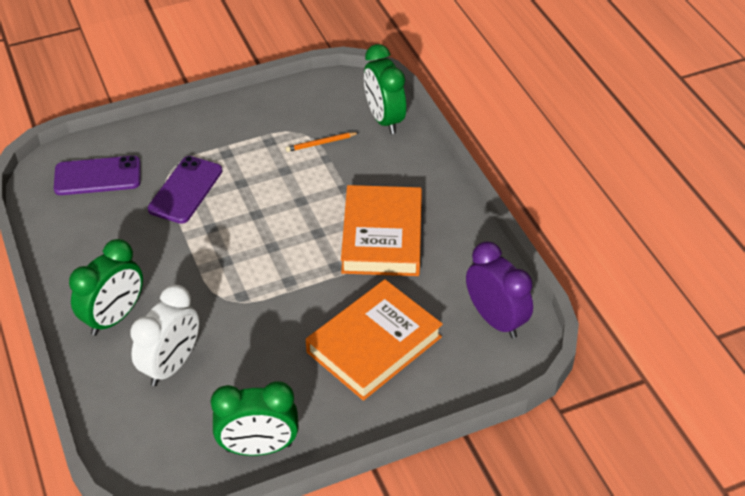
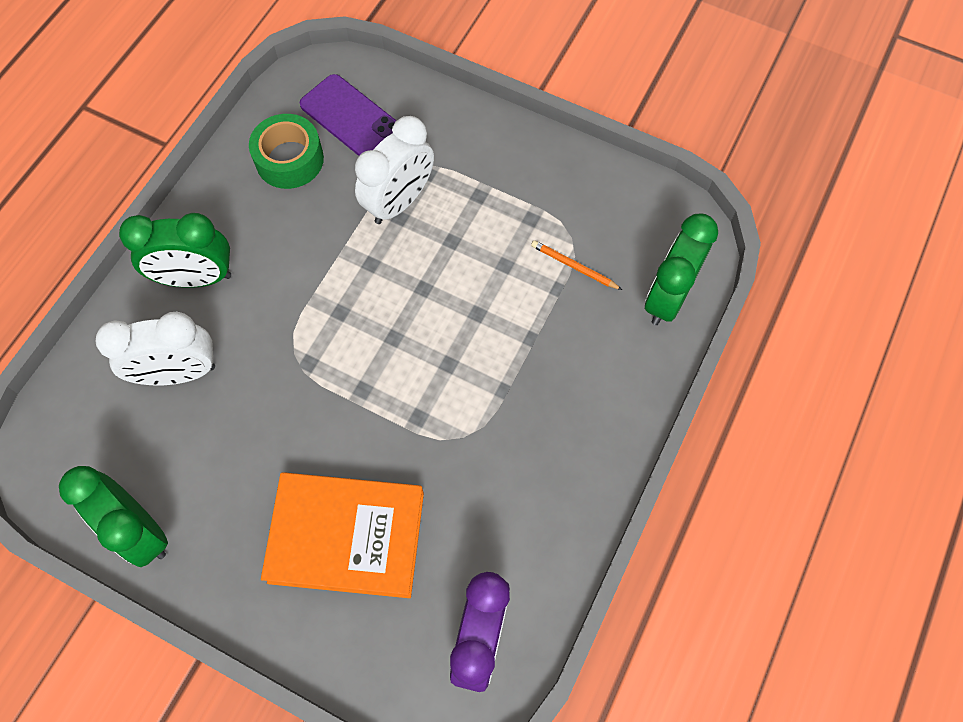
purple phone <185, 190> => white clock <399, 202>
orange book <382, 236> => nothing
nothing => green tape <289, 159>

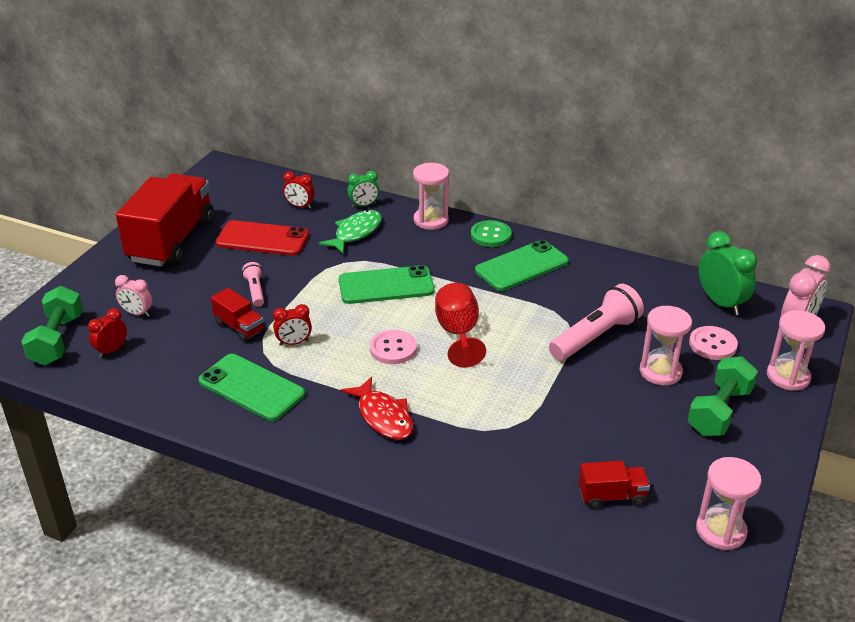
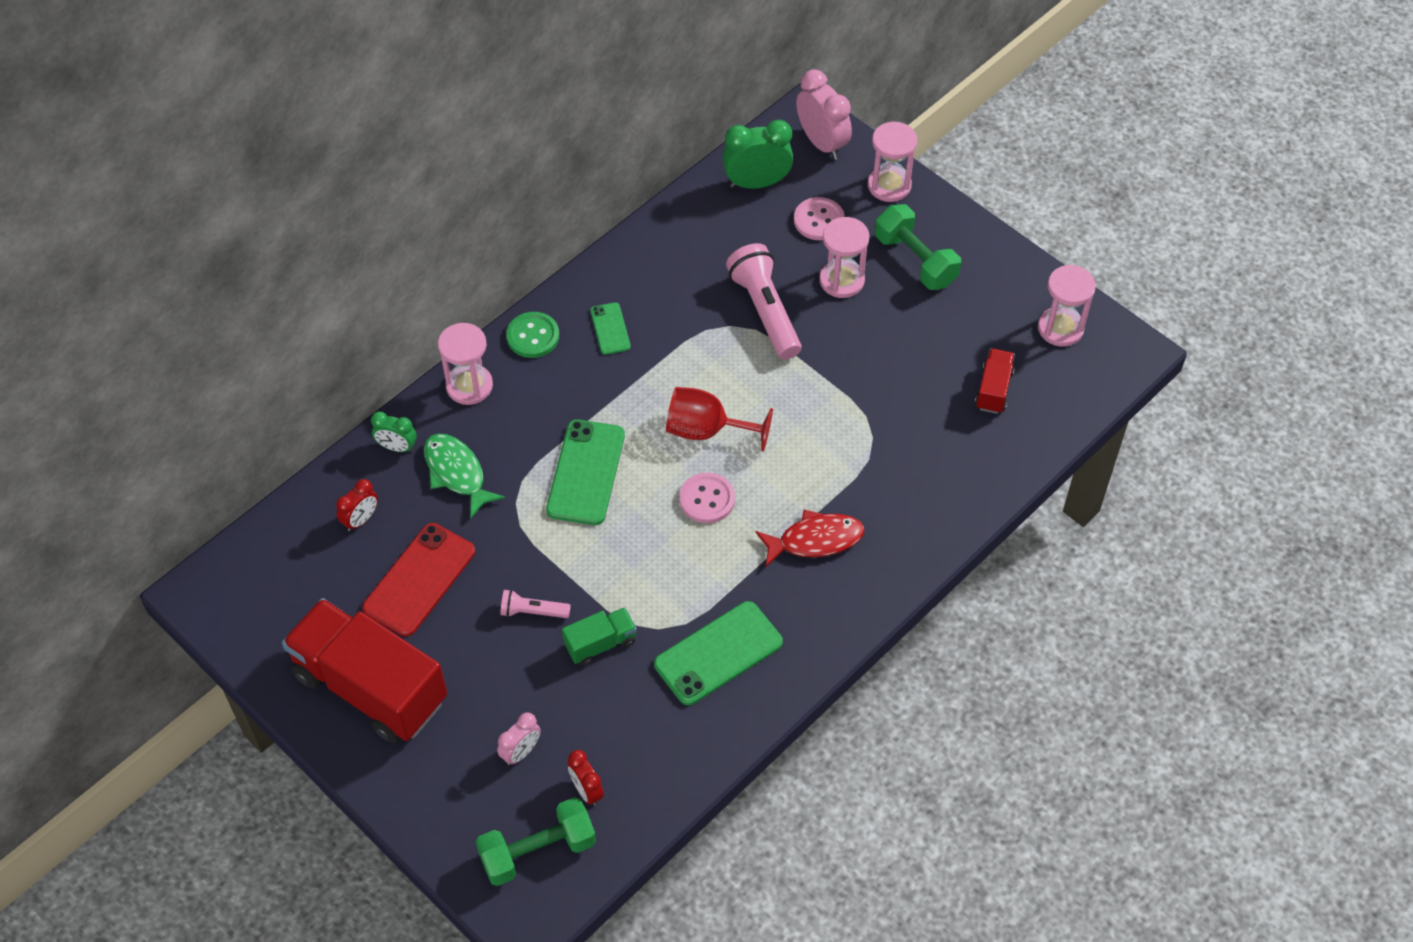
green dumbbell <57, 340> => green dumbbell <538, 851>, 45 degrees counterclockwise
red truck <239, 327> => green truck <600, 643>
red clock <294, 343> => nothing
green clock <364, 205> => green clock <397, 447>, 105 degrees clockwise
green phone <521, 266> => green phone <610, 329>, x0.54

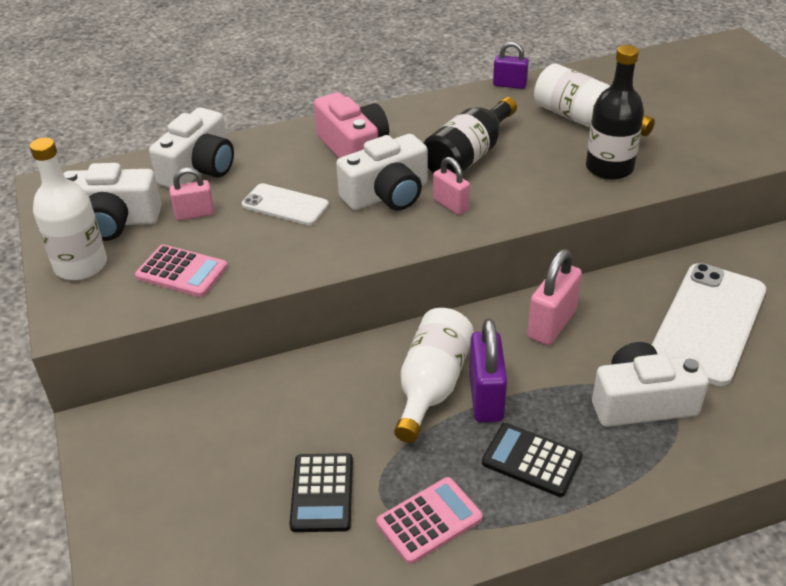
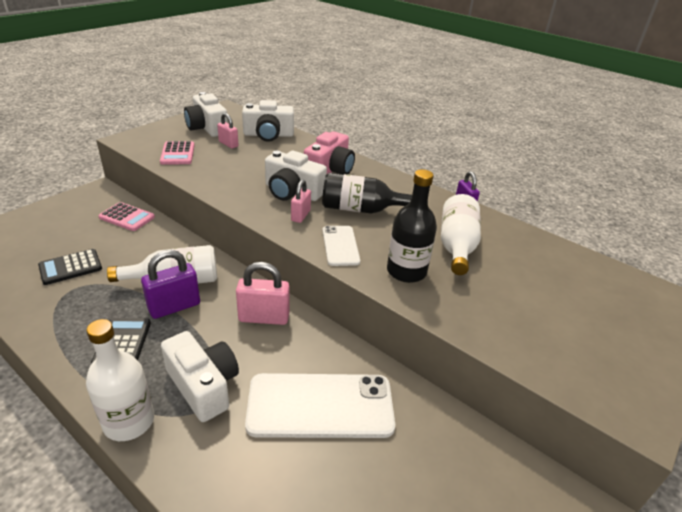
white bottle <81, 265> => white bottle <129, 421>, relocated
white phone <285, 205> => white phone <340, 245>, relocated
pink calculator <429, 520> => pink calculator <127, 217>, relocated

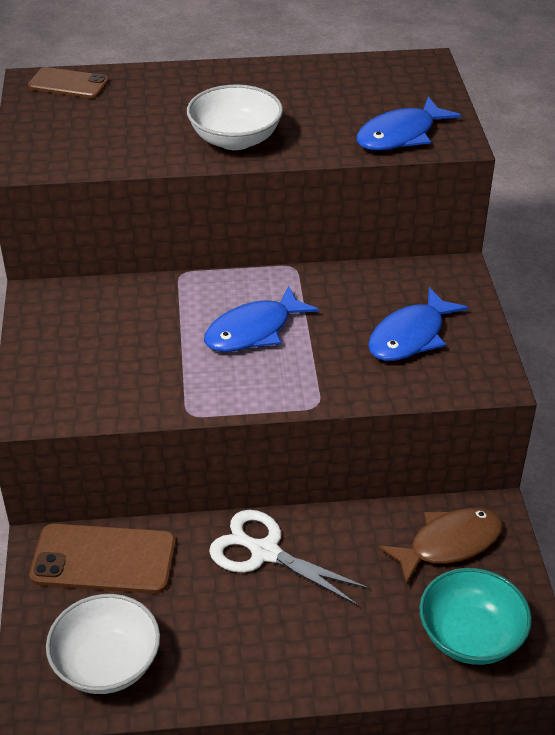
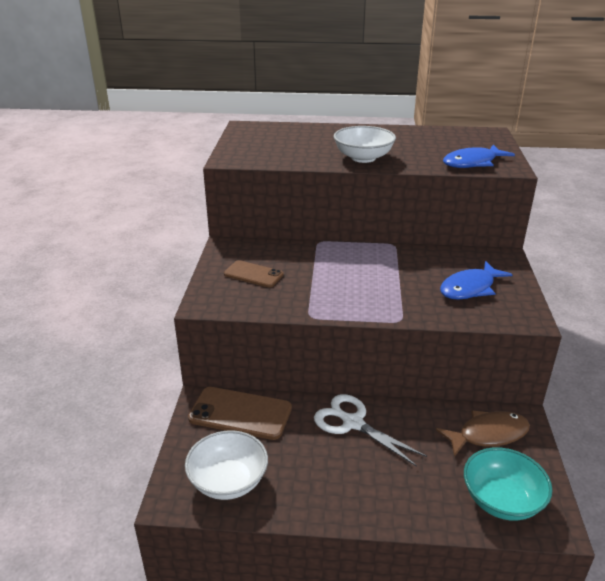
brown phone <68, 84> => brown phone <253, 274>, relocated
blue fish <253, 331> => nothing

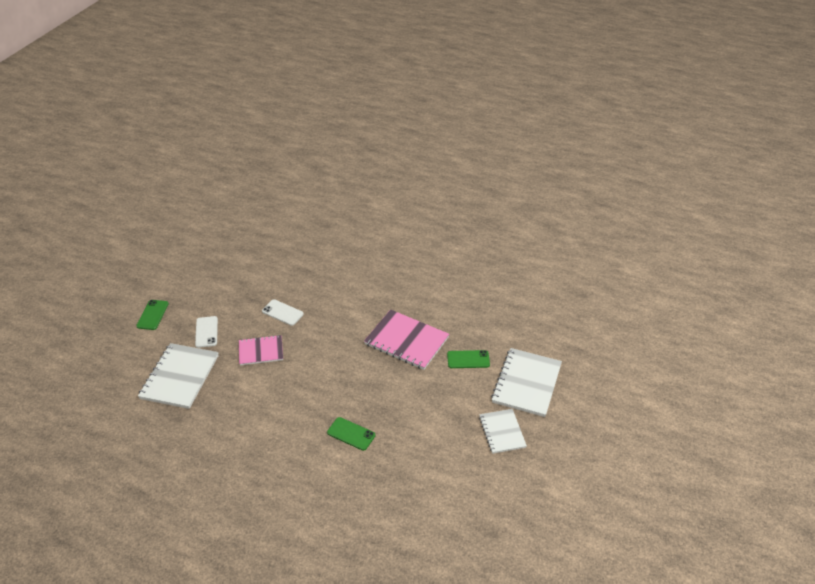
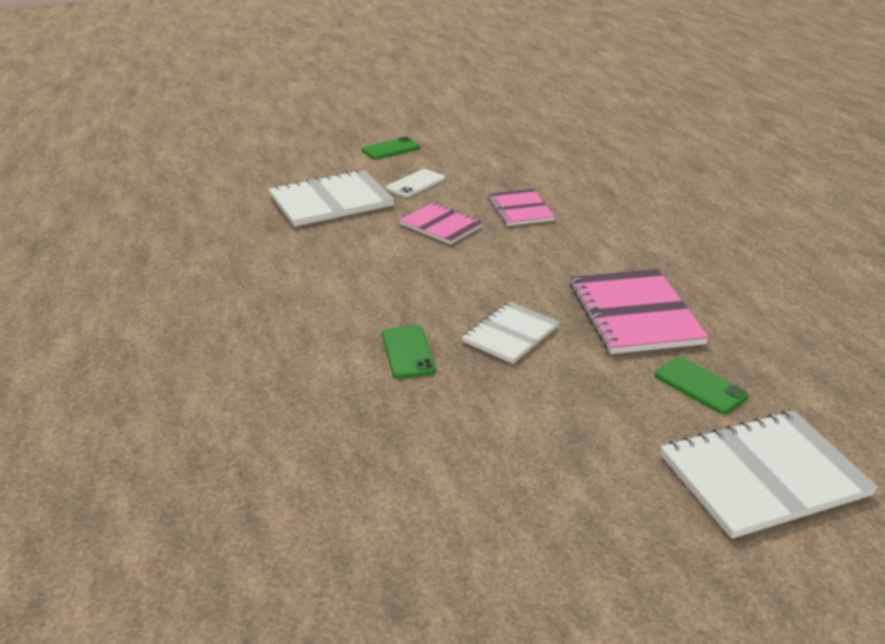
white phone <282, 312> => pink notebook <520, 209>
white notebook <502, 432> => white notebook <510, 334>, relocated

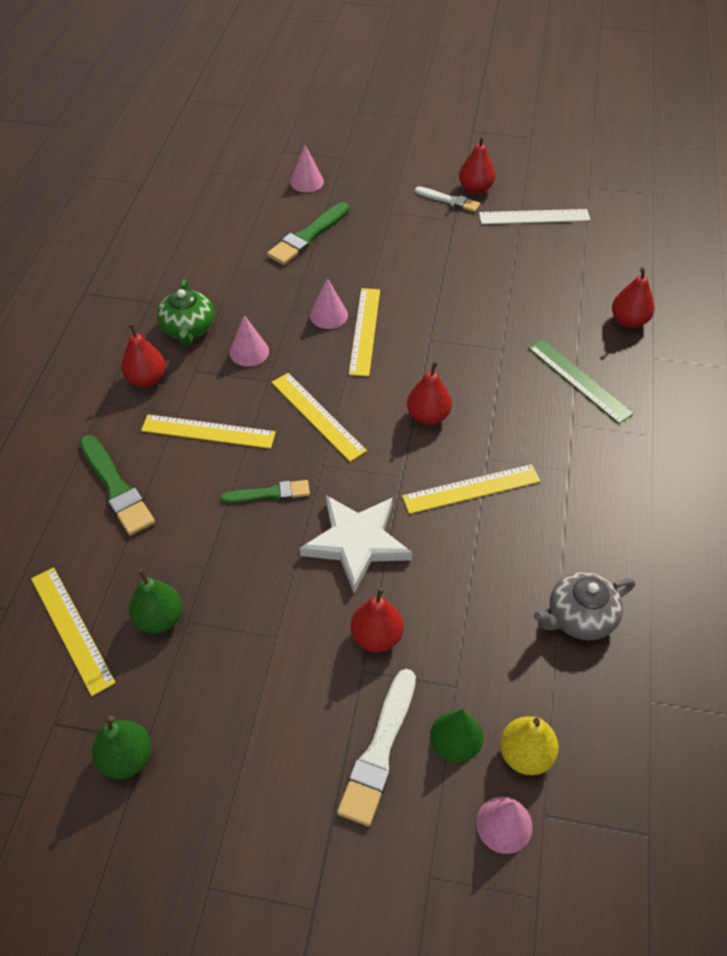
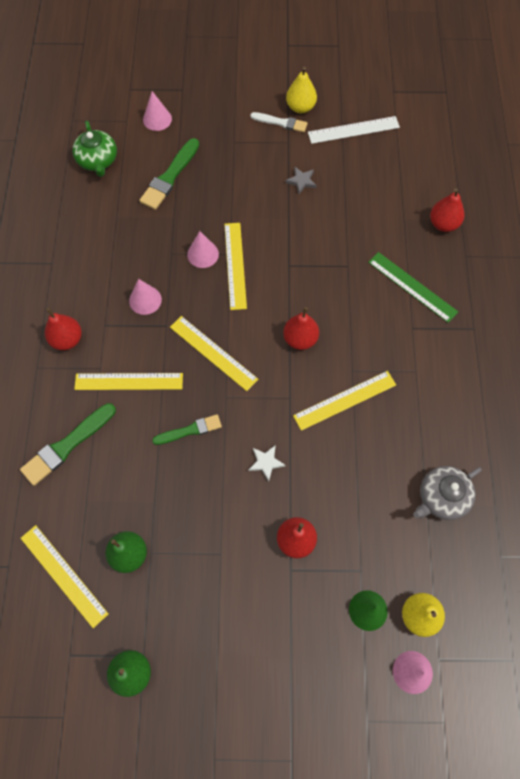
green brush <116, 488> => green brush <67, 445>, 90 degrees clockwise
green teapot <188, 328> => green teapot <98, 161>, relocated
white star <357, 542> => white star <266, 462>, x0.44
white brush <379, 751> => nothing
red pear <475, 189> => yellow pear <300, 107>
nothing => grey star <301, 181>

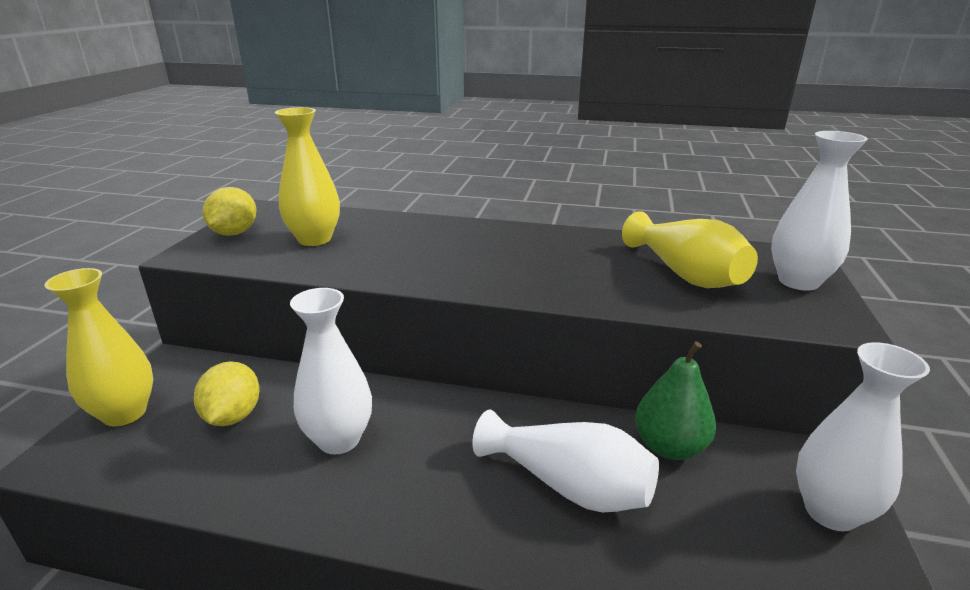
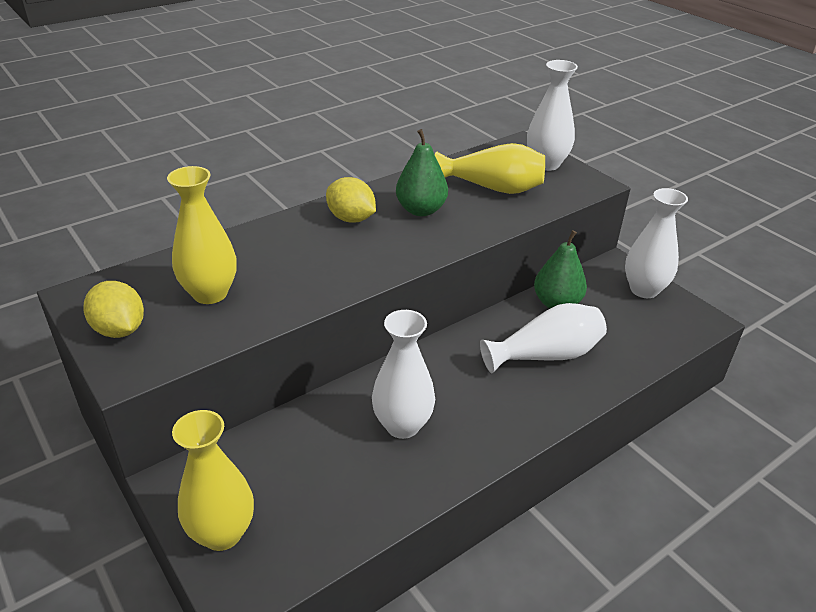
yellow lemon <233, 416> => yellow lemon <351, 219>, relocated
nothing => green pear <421, 210>

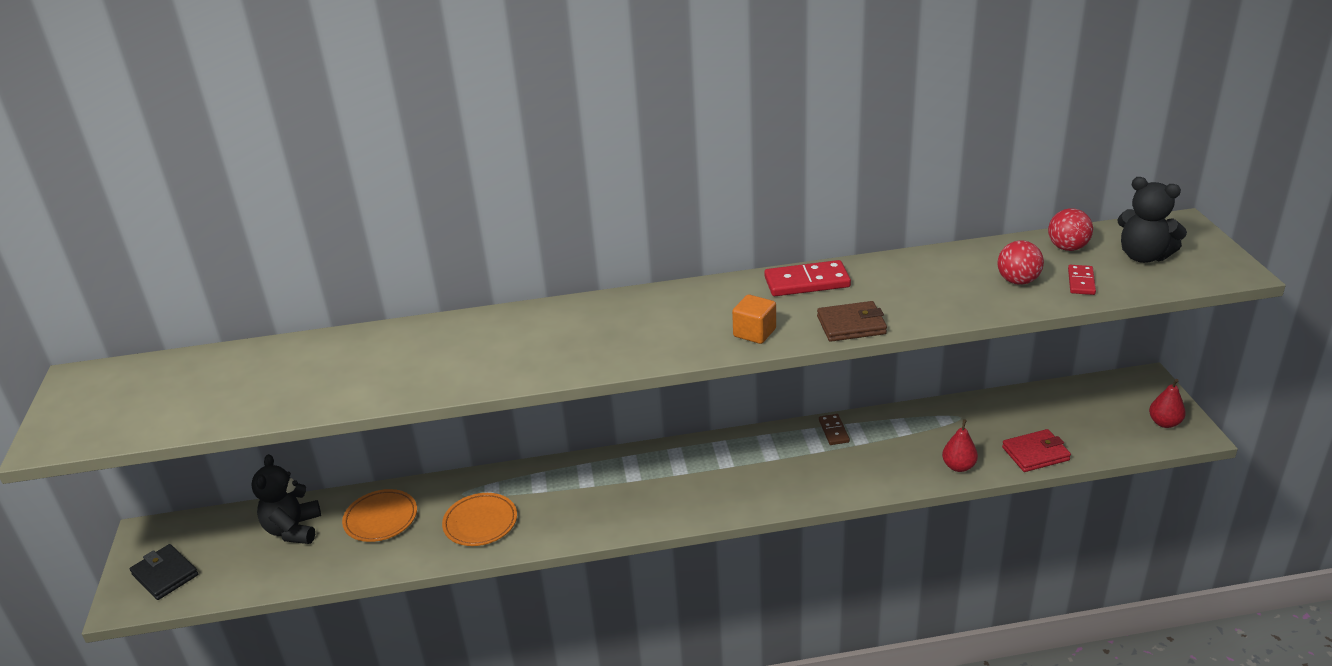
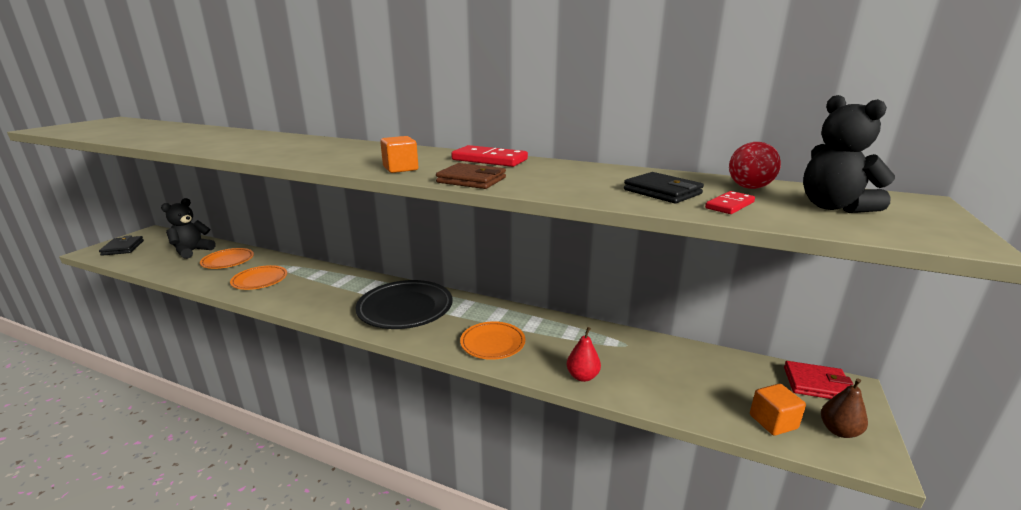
brown domino <834, 431> => nothing
red ball <1017, 281> => black wallet <662, 192>
red wallet <1035, 453> => red wallet <816, 384>, relocated
red pear <1164, 423> => brown pear <839, 431>
nothing => black plate <405, 309>
nothing => orange plate <492, 343>
nothing => orange cube <773, 422>

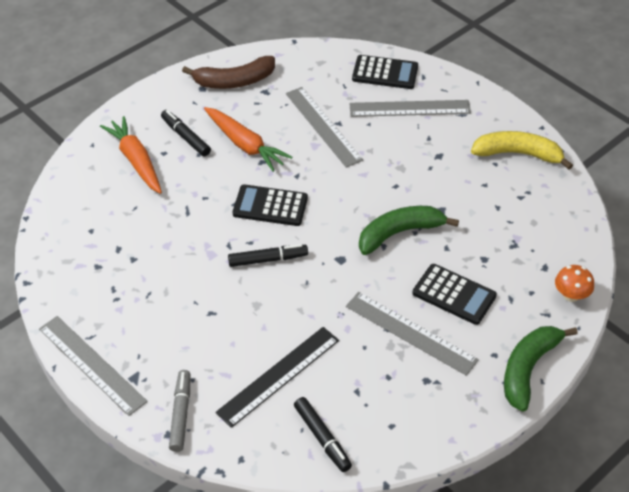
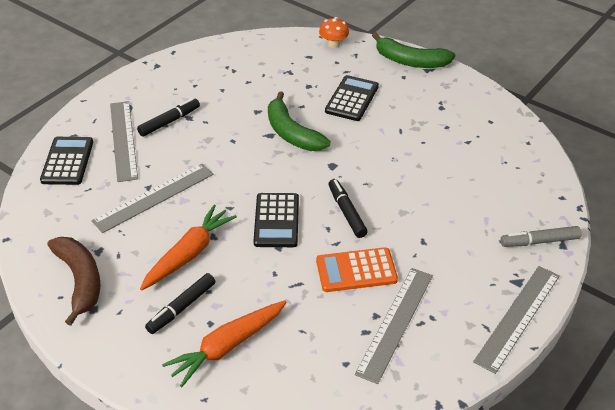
black ruler <278, 375> => nothing
black marker <322, 438> => black marker <169, 122>, relocated
grey ruler <410, 333> => grey ruler <395, 323>, relocated
yellow banana <518, 154> => nothing
nothing => orange calculator <356, 270>

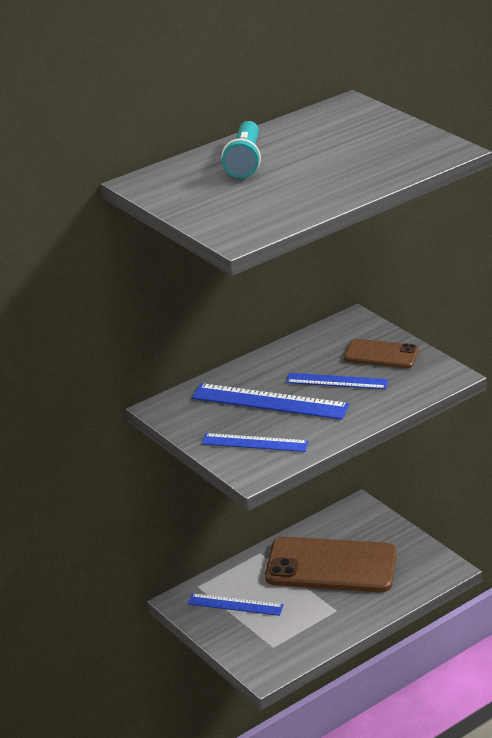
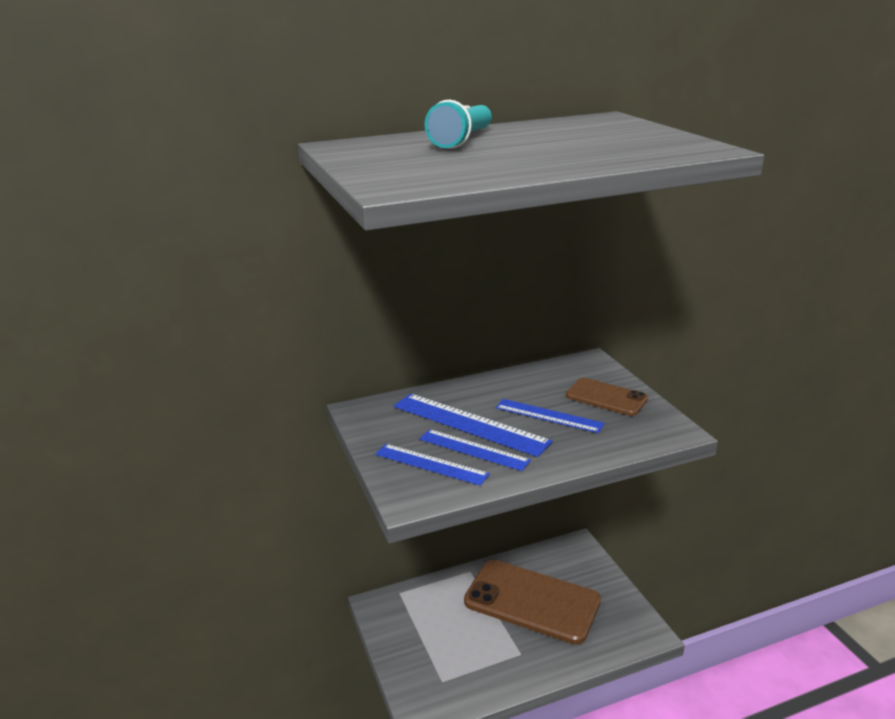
blue ruler <235, 604> => blue ruler <473, 449>, relocated

